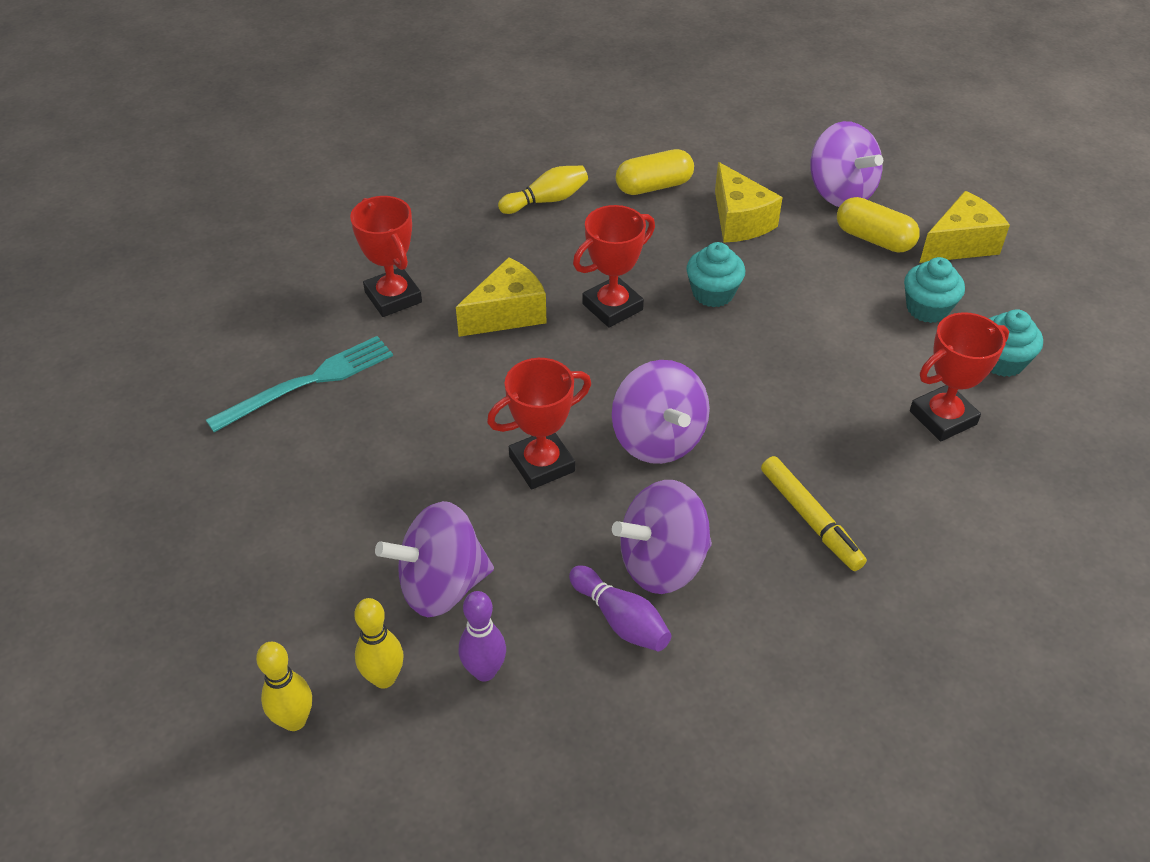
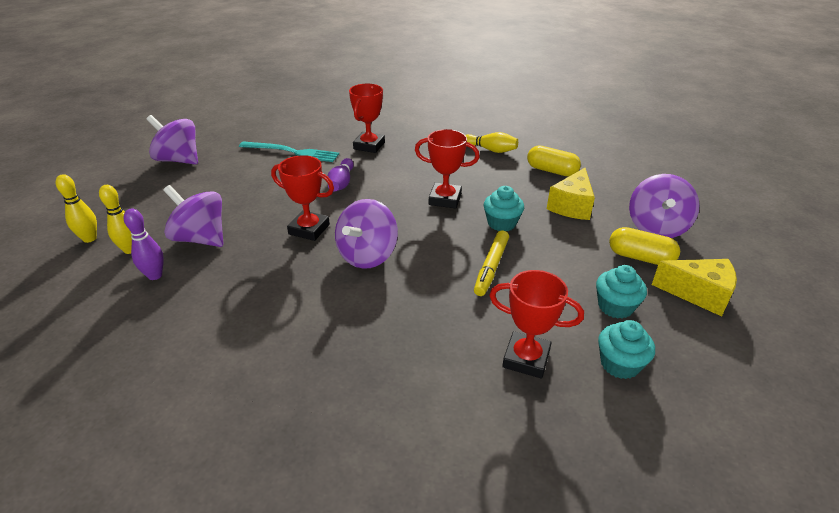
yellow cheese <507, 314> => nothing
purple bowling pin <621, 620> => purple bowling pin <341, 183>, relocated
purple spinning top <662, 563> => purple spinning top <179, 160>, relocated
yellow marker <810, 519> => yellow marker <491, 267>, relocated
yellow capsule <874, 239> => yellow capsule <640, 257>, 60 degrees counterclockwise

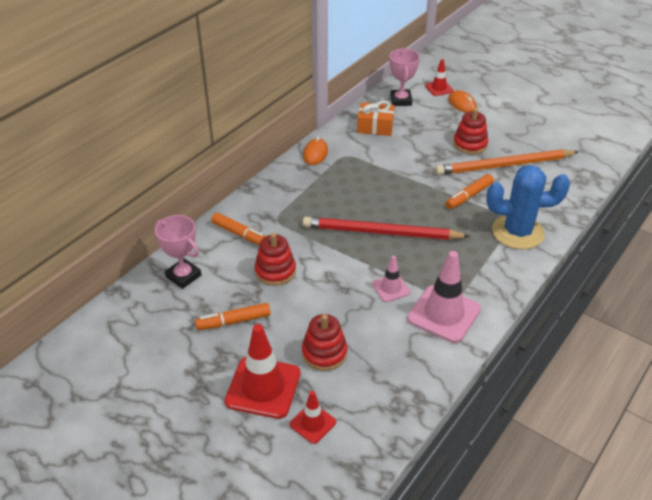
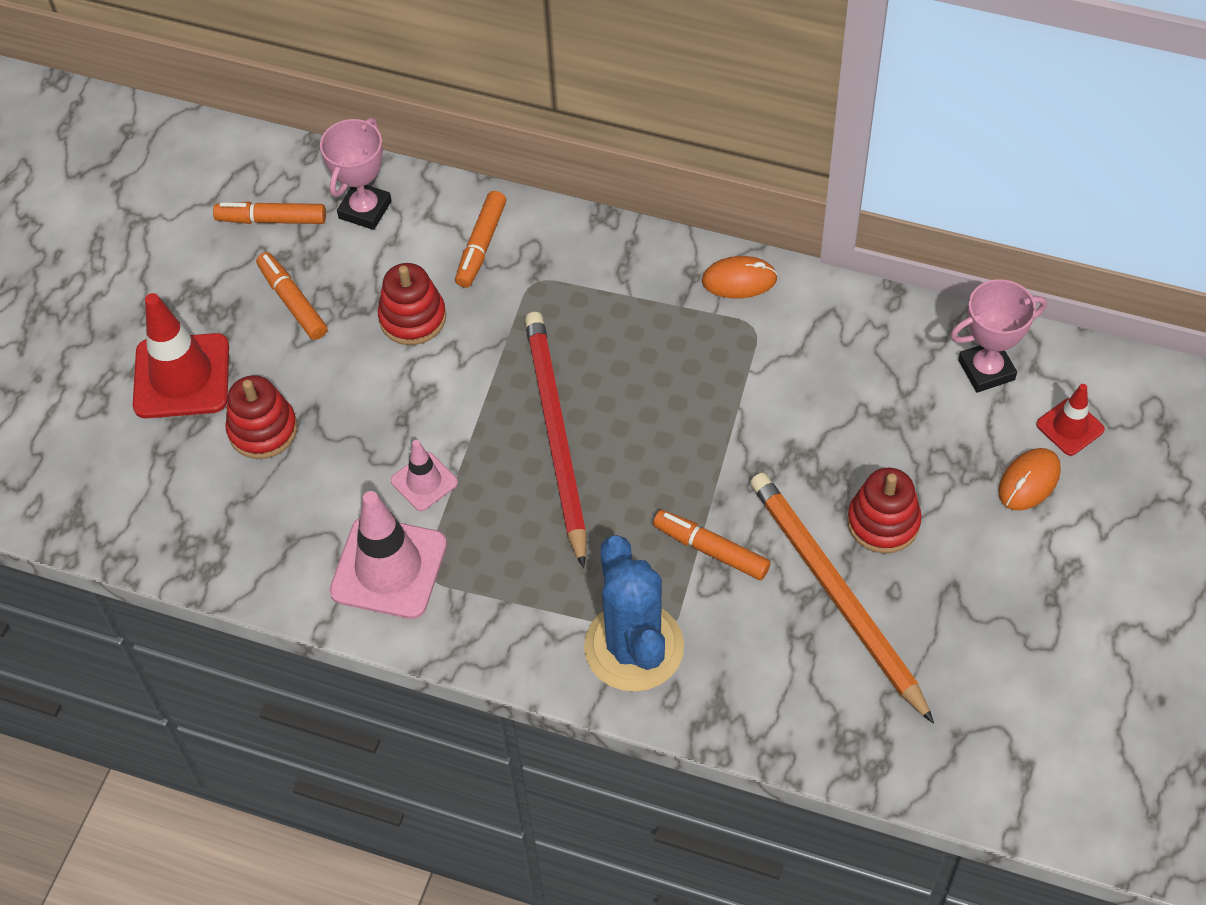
red traffic cone <313, 423> => nothing
orange gift <375, 127> => nothing
nothing => orange marker <271, 220>

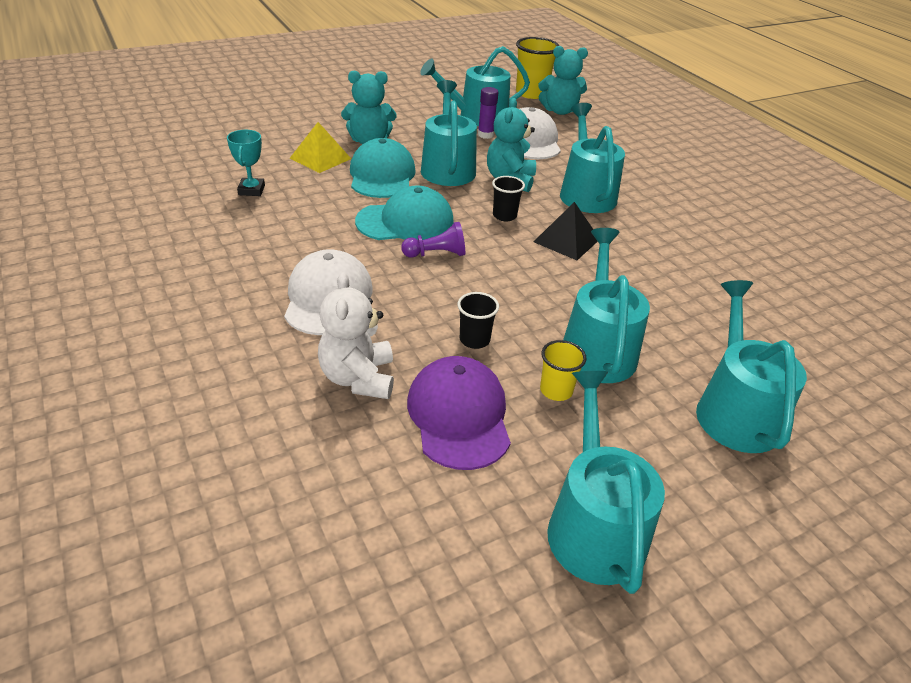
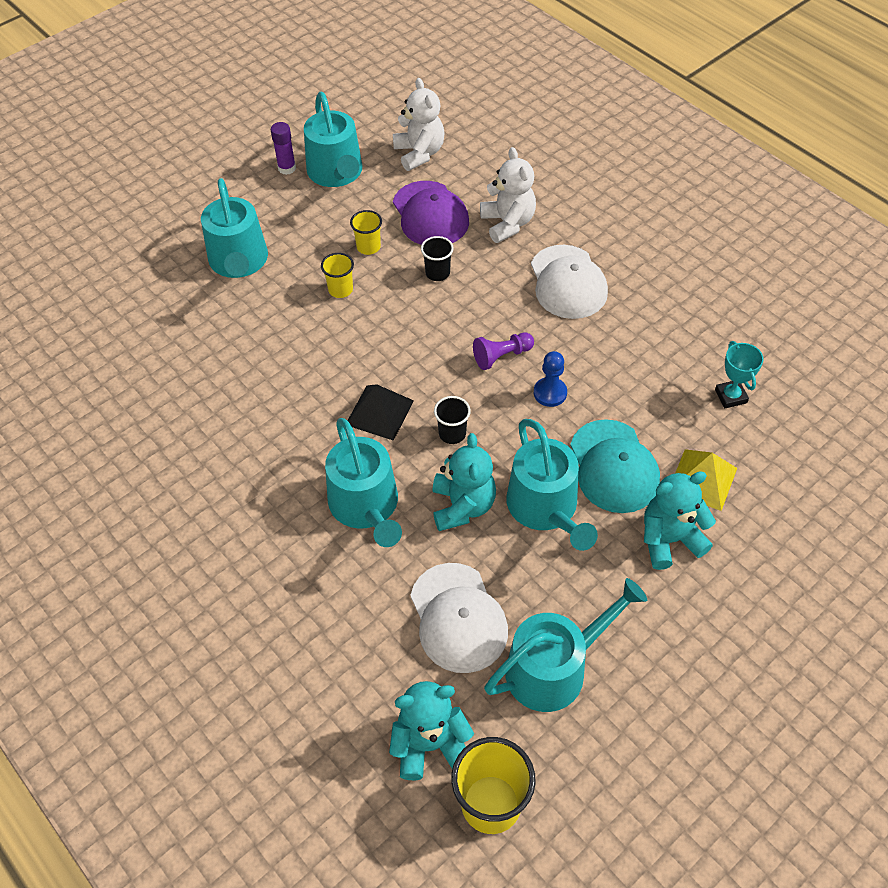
turquoise cap <405, 222> => blue pawn <550, 393>
purple glue stick <485, 135> => purple glue stick <287, 168>, relocated
turquoise watering can <597, 348> => yellow cup <340, 290>
nothing => white teddy bear <419, 153>

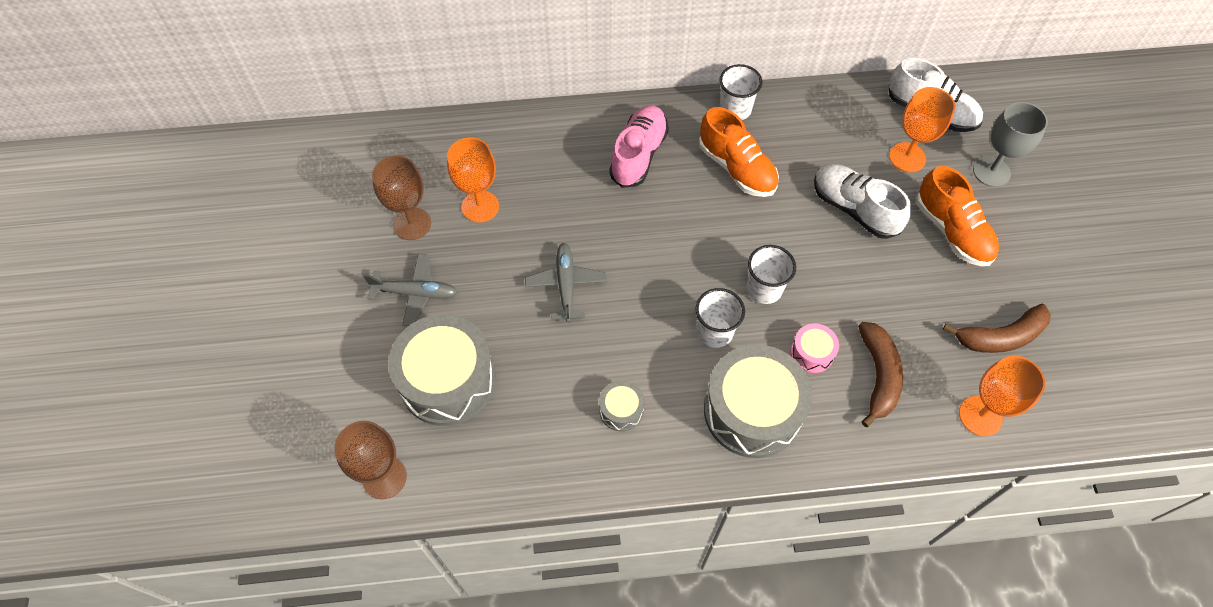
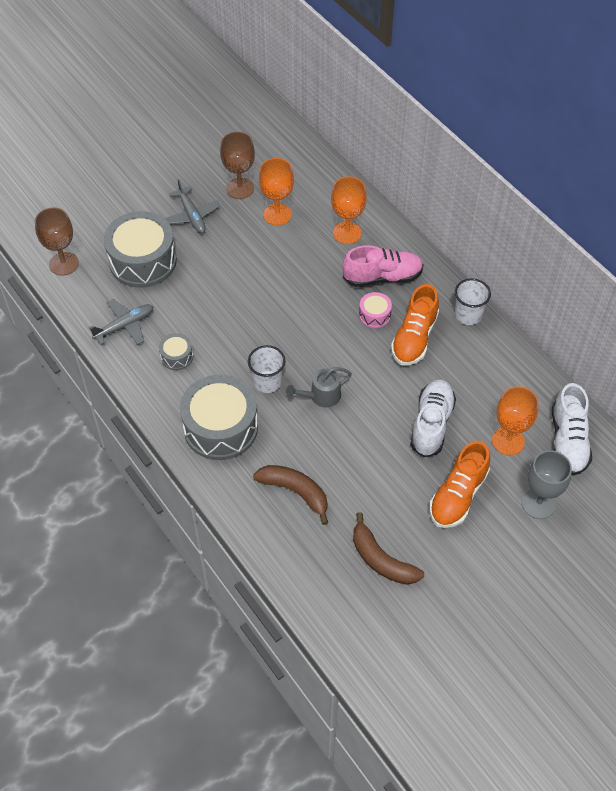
grey plane <566, 285> => grey plane <124, 326>, relocated
white cup <764, 289> => grey watering can <321, 396>
pink drum <812, 353> => pink drum <374, 315>, relocated
brown banana <878, 376> => brown banana <295, 492>, 120 degrees counterclockwise
orange goblet <980, 416> => orange goblet <347, 233>, relocated

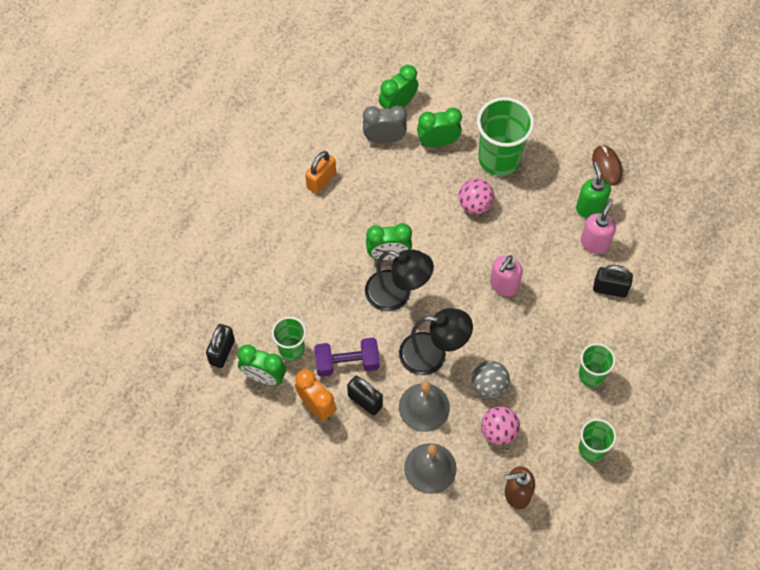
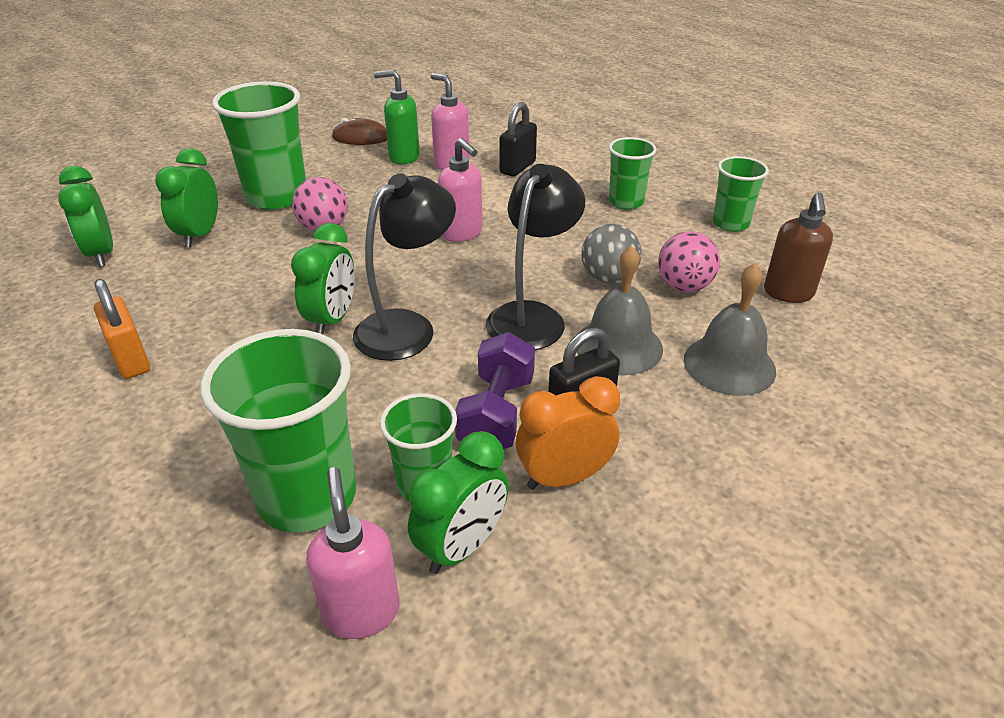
black padlock <222, 352> => pink soap dispenser <361, 611>
grey clock <384, 138> => nothing
nothing => green cup <307, 496>

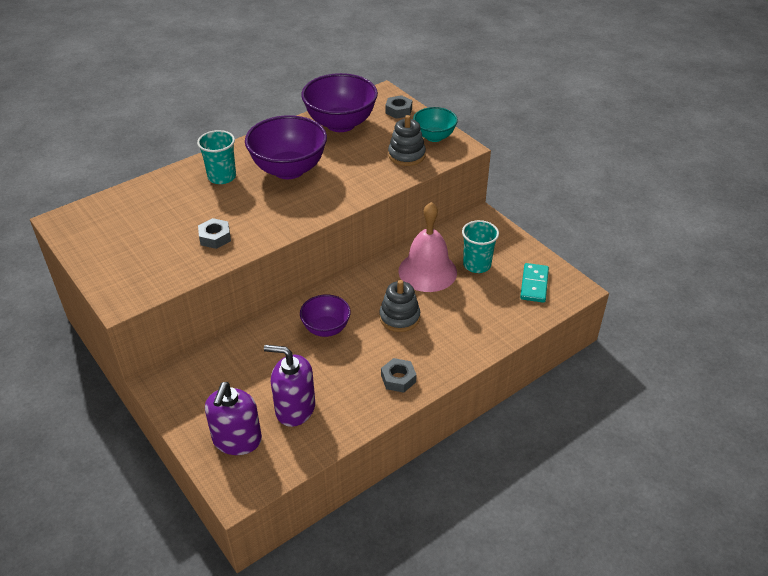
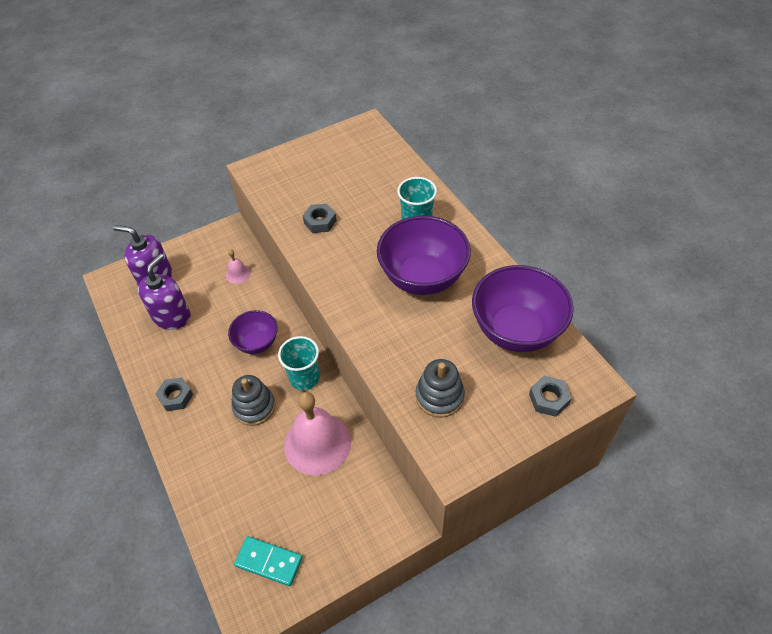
turquoise bowl <434, 137> => nothing
turquoise cup <477, 265> => turquoise cup <304, 378>, relocated
nothing => pink bell <238, 274>

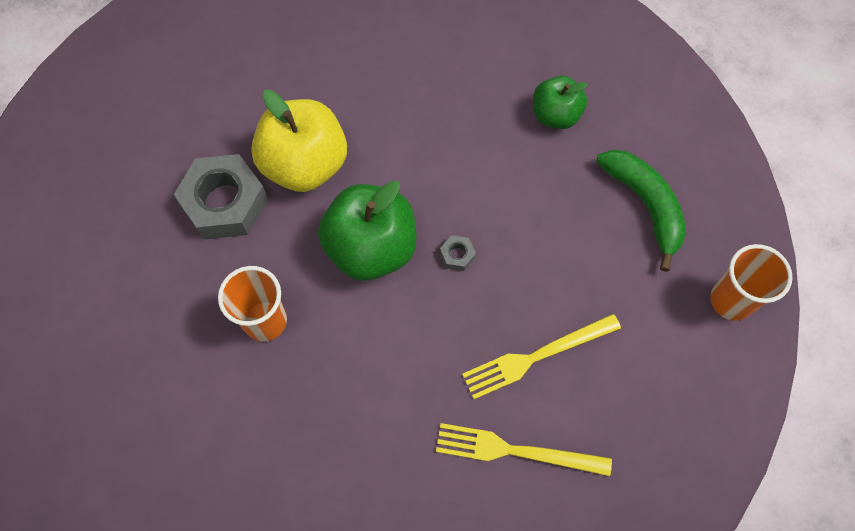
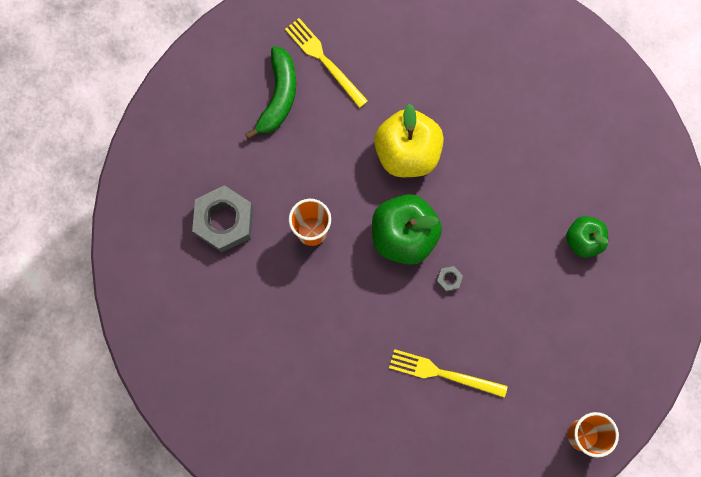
grey nut <225, 203> => grey nut <224, 221>, relocated
yellow fork <515, 451> => yellow fork <324, 60>, relocated
green banana <645, 205> => green banana <278, 96>, relocated

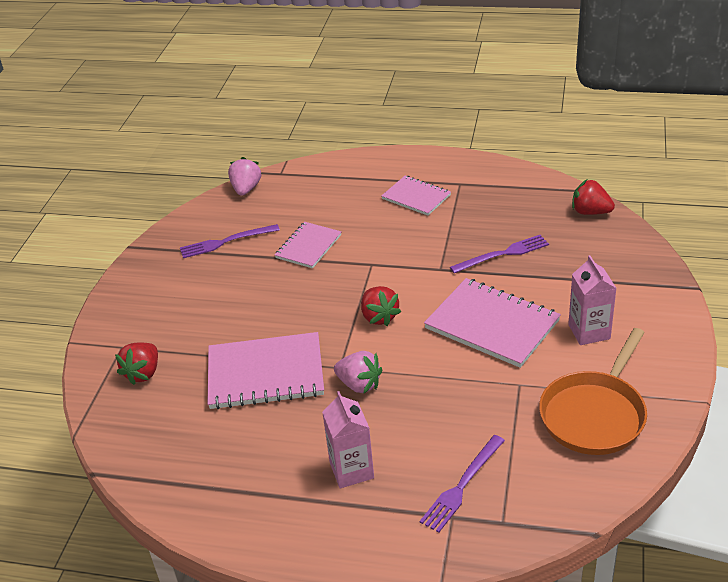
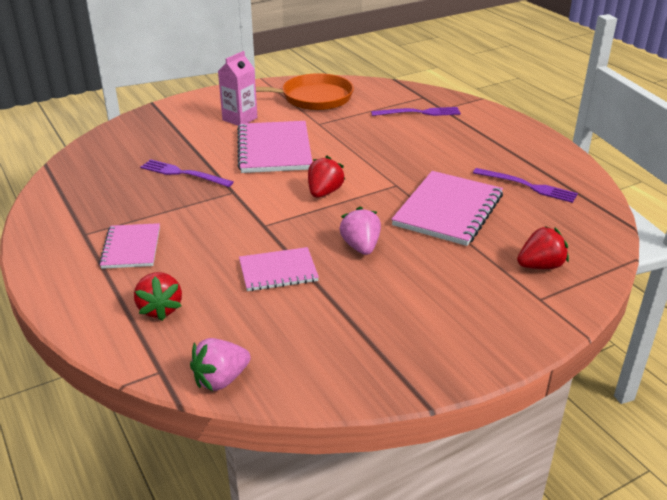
purple fork <226, 242> => purple fork <527, 186>, relocated
pink notebook <265, 373> => pink notebook <448, 210>, 75 degrees clockwise
pink carton <351, 470> => nothing
pink strawberry <359, 384> => pink strawberry <361, 247>, relocated
red strawberry <590, 212> => red strawberry <160, 309>, relocated

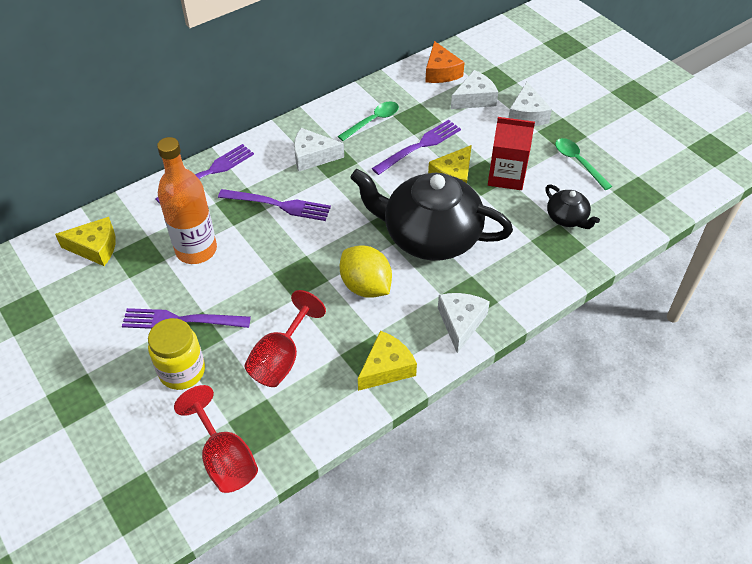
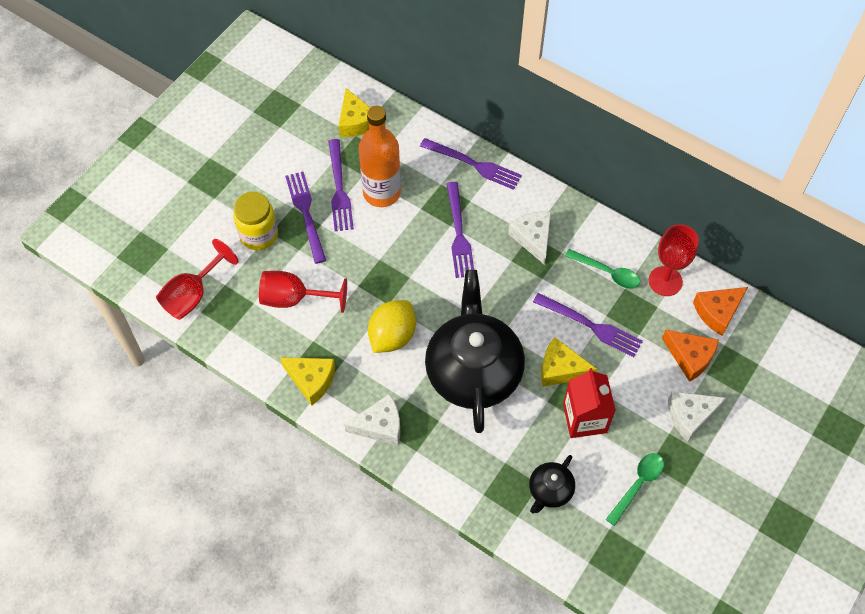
white cheese <474, 98> => orange cheese <690, 357>
nothing => purple fork <339, 189>
nothing => red goblet <665, 281>

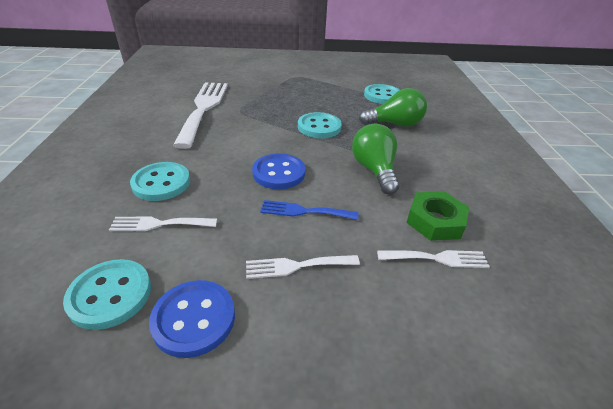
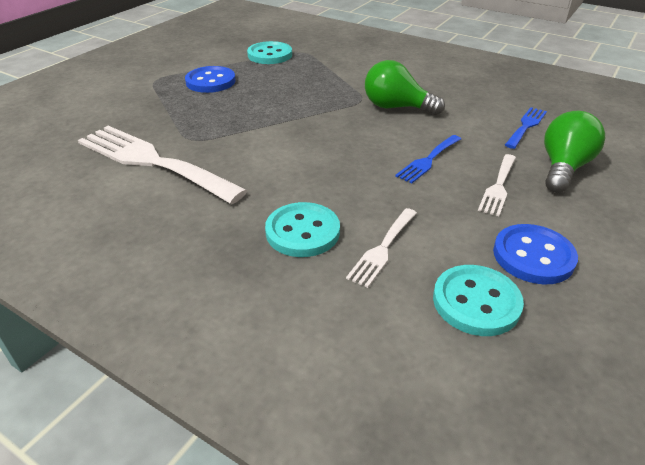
blue button <279, 173> => blue button <210, 81>, relocated
turquoise button <319, 127> => nothing
green light bulb <395, 124> => green light bulb <563, 168>, relocated
white fork <437, 258> => blue fork <526, 126>
green nut <435, 221> => nothing

